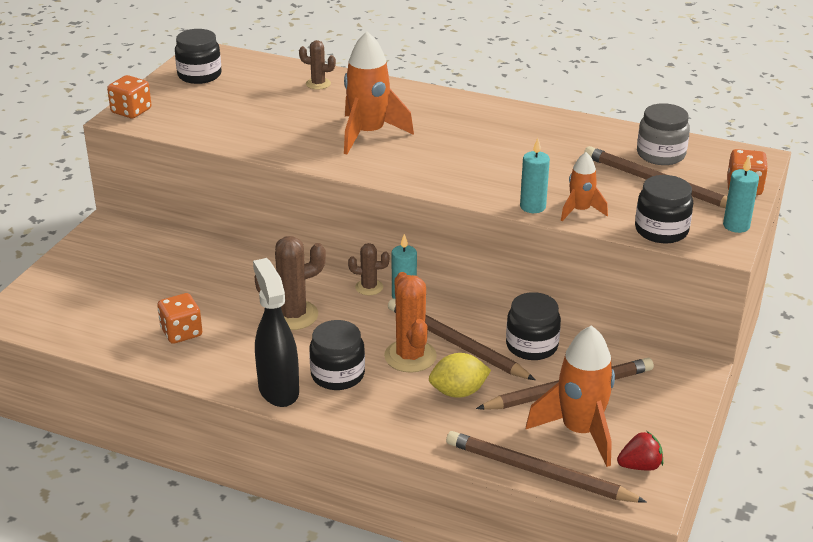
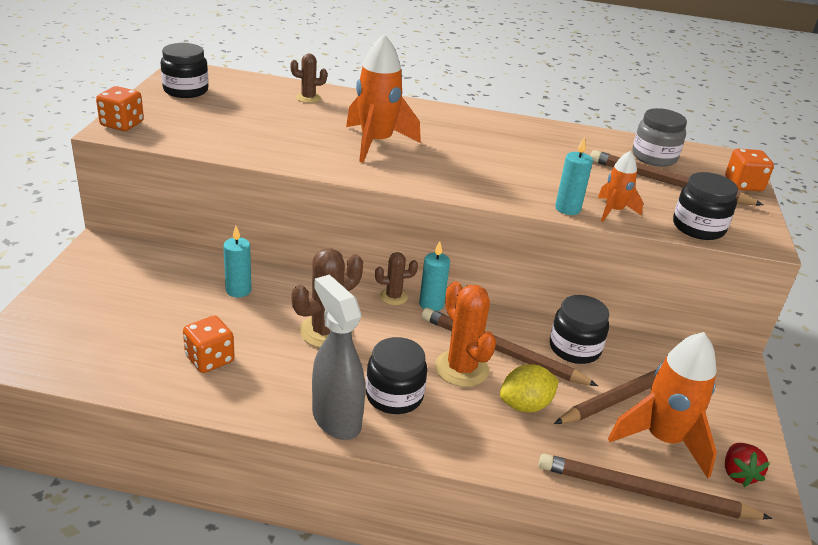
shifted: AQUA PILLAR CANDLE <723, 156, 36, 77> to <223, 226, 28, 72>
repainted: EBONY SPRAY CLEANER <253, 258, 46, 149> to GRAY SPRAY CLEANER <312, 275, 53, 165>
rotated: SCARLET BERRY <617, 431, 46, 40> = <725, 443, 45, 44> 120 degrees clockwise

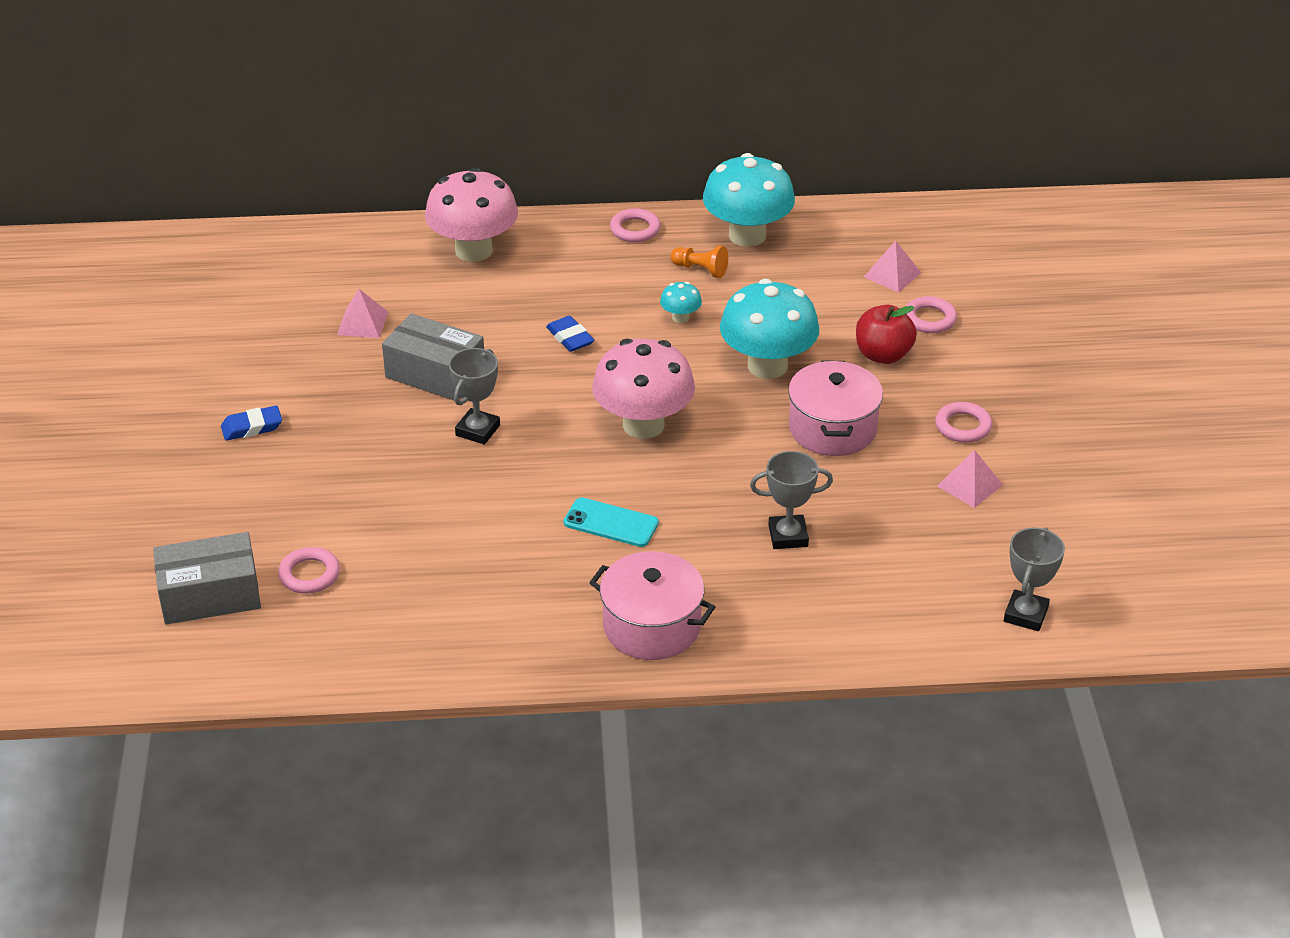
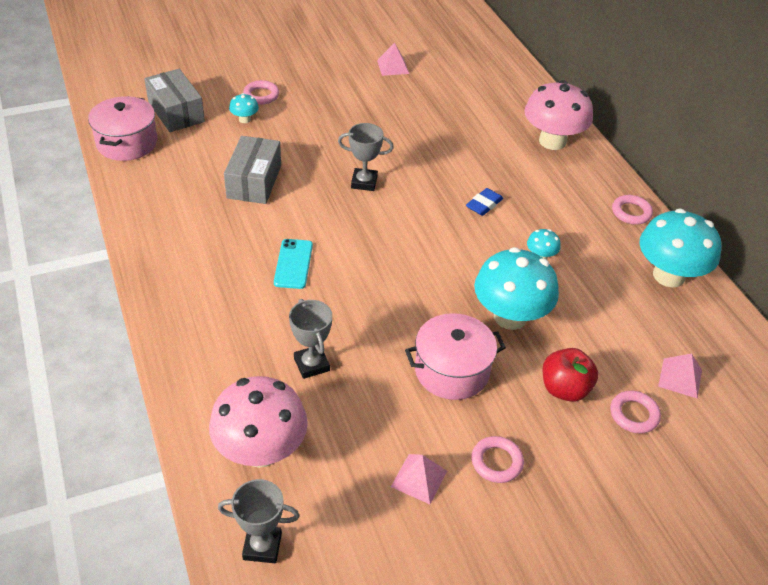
gone: ORANGE-COLOURED PAWN <671, 246, 57, 32>; ROYAL BLUE GUM ERASER <221, 406, 61, 35>
new: AQUA FUNGUS <229, 93, 30, 30>
shifted: ROSY PYRAMID <337, 289, 51, 49> to <377, 43, 32, 33>; GRAY PACKAGE <382, 313, 102, 87> to <224, 136, 57, 68>; ROSY FUNGUS <592, 338, 103, 101> to <209, 376, 99, 92>; ROSY RING <278, 547, 62, 47> to <243, 80, 36, 25>; ROSY POT <589, 551, 126, 109> to <88, 96, 70, 65>

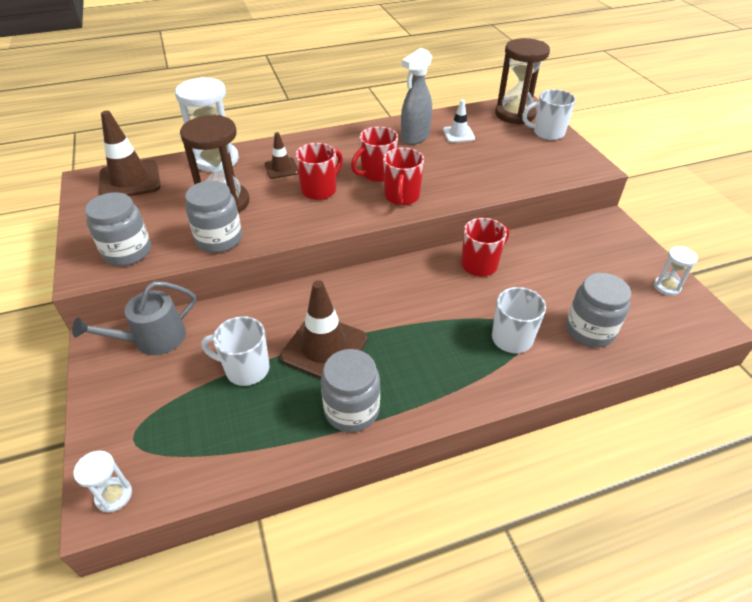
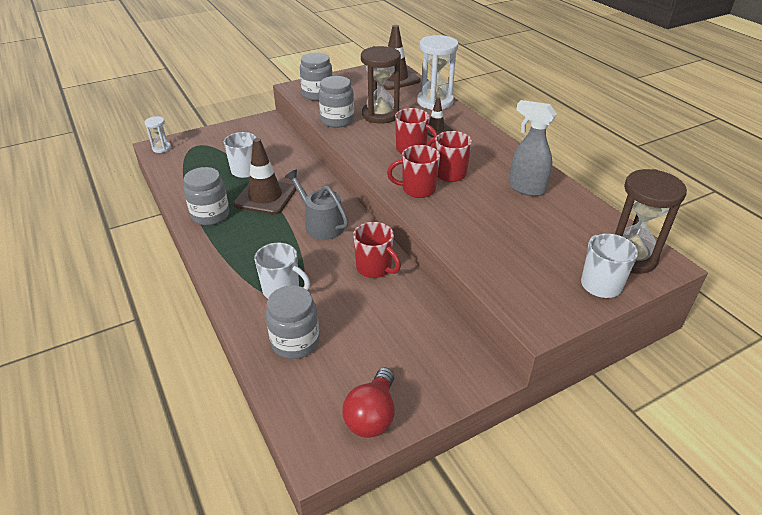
gone: SNOW-WHITE ROAD CONE <443, 100, 32, 43>
shifted: GRAY WATERING POT <72, 281, 124, 74> to <285, 169, 63, 71>
swapped: SNOW-WHITE HOURGLASS <654, 246, 44, 50> to SCARLET LIGHTBULB <342, 367, 53, 71>

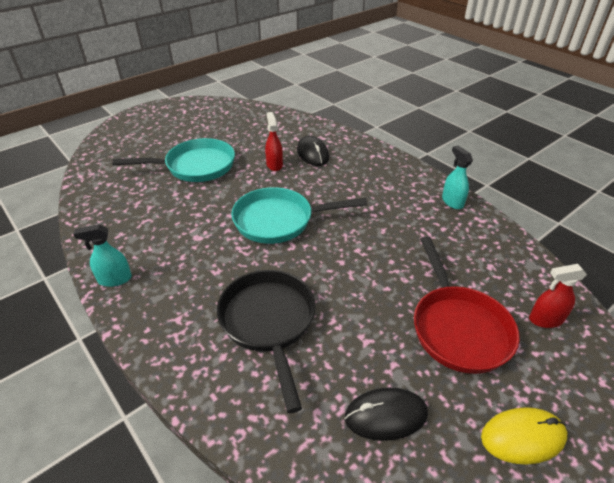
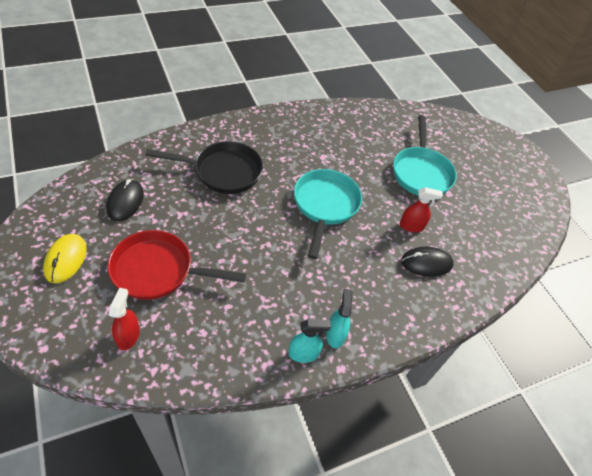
shifted: AQUA SPRAY CLEANER <73, 224, 59, 63> to <326, 289, 26, 59>

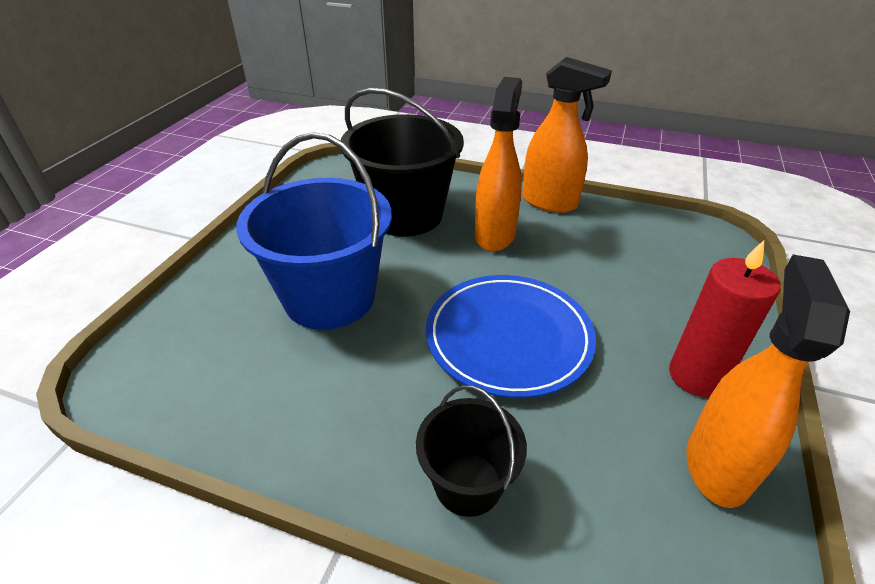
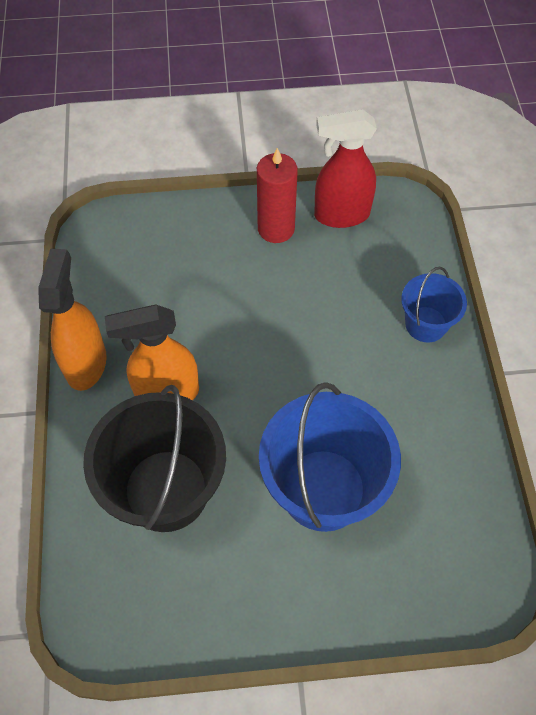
gone: ROYAL BLUE DINNER PLATE <426, 275, 170, 123>
repainted: ORANGE-COLOURED SPRAY CLEANER <686, 254, 164, 254> to SCARLET SPRAY CLEANER <314, 109, 63, 119>; EBONY SAND BUCKET <416, 385, 111, 132> to ROYAL BLUE SAND BUCKET <401, 267, 66, 76>

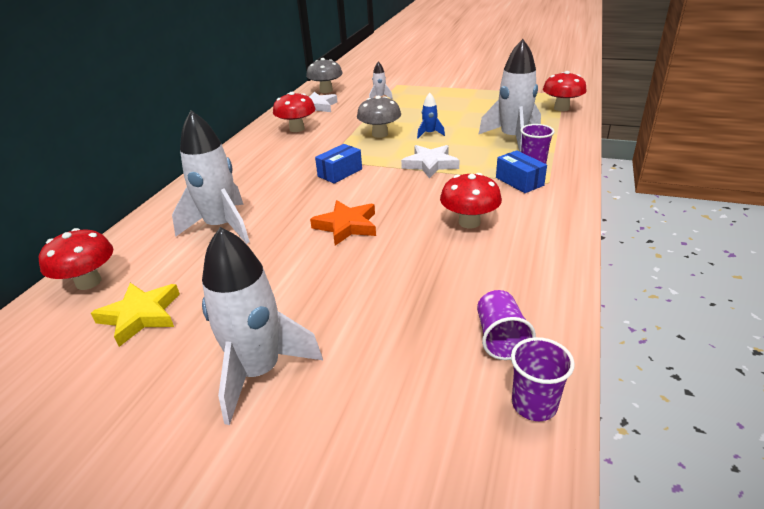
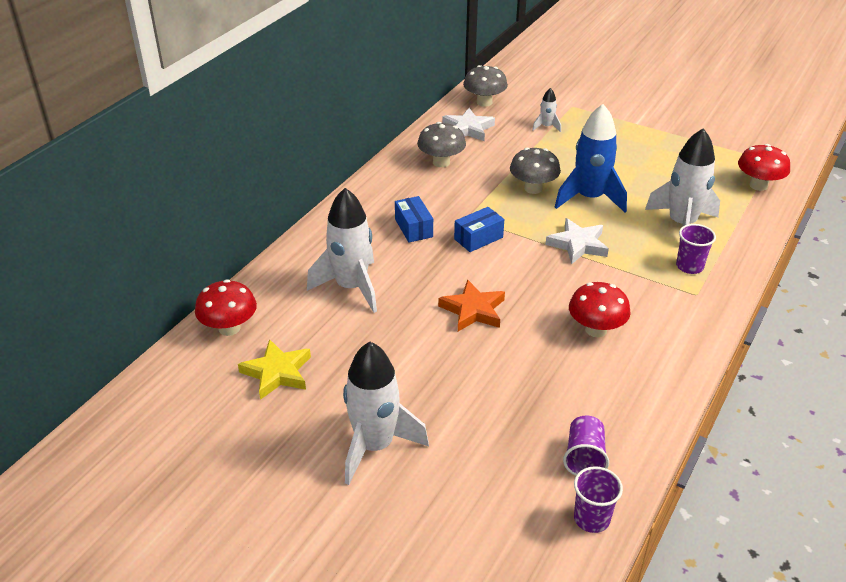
shifted: ROYAL BLUE PACKAGE <496, 150, 51, 43> to <395, 196, 38, 47>
repainted: SCARLET FUNGUS <273, 92, 43, 40> to GRAY FUNGUS <417, 122, 49, 45>
scaled: ROYAL BLUE ROCKET <417, 93, 28, 45> = <555, 104, 72, 108> x2.19

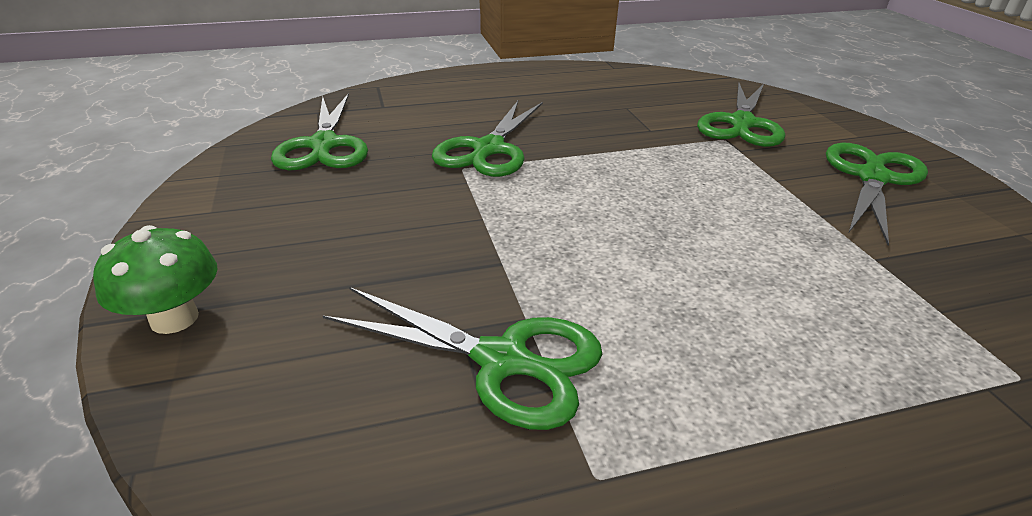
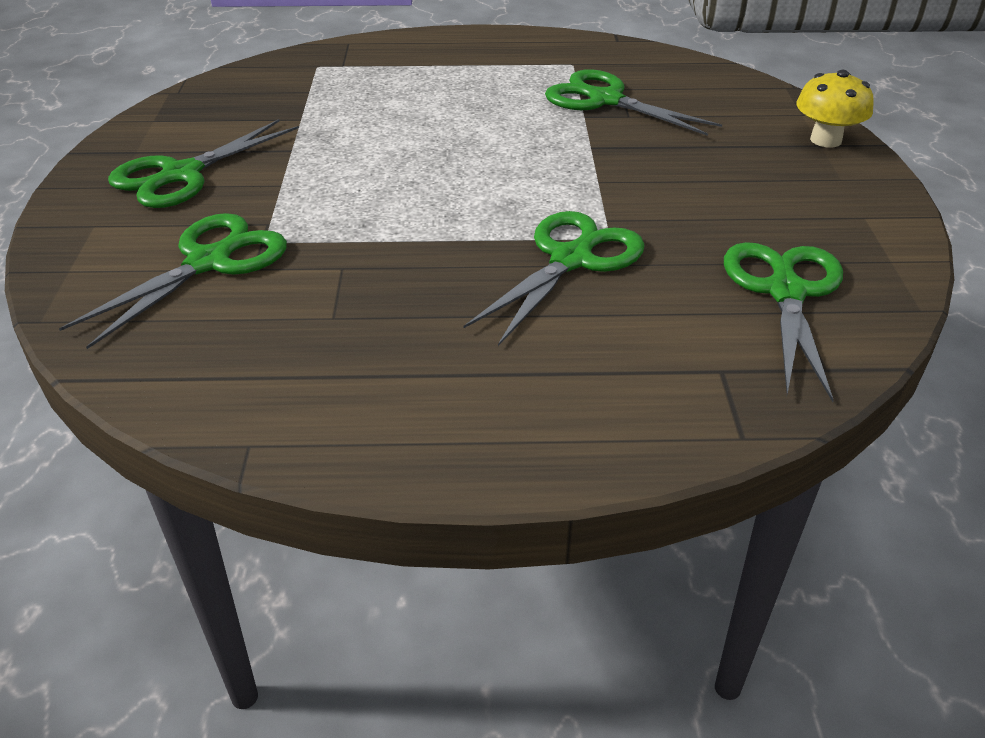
repainted: EMERALD FUNGUS <93, 225, 125, 109> to YELLOW FUNGUS <796, 70, 78, 78>

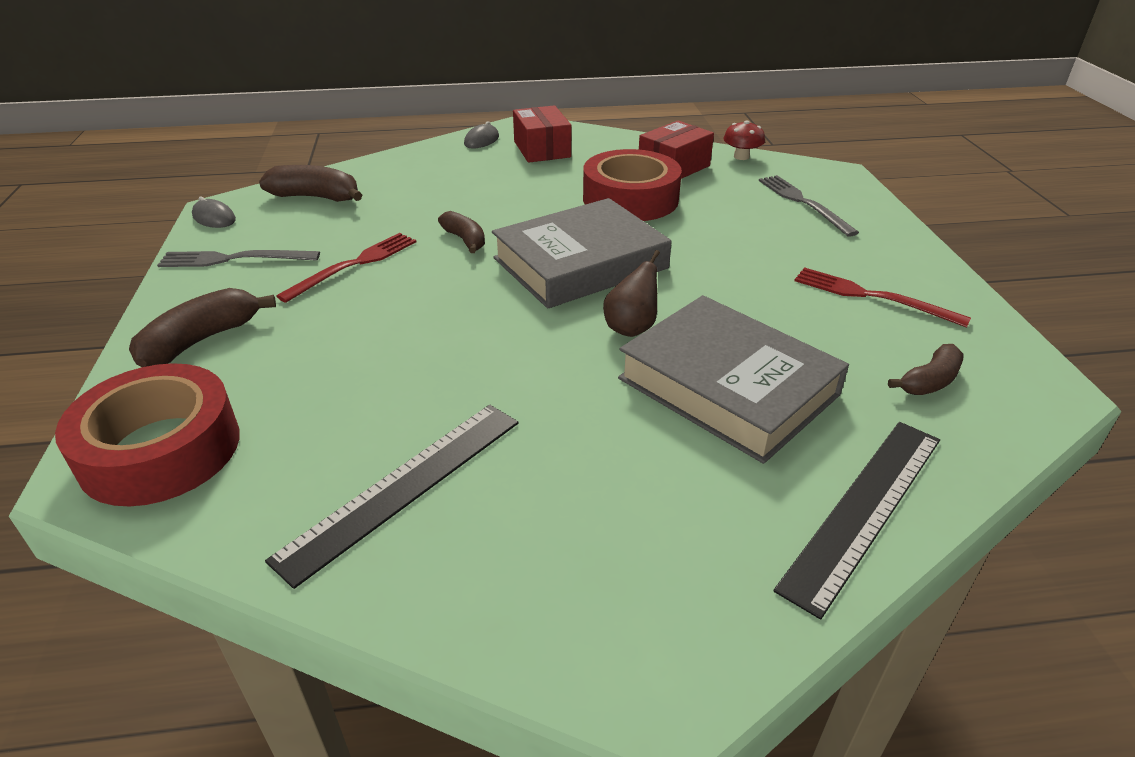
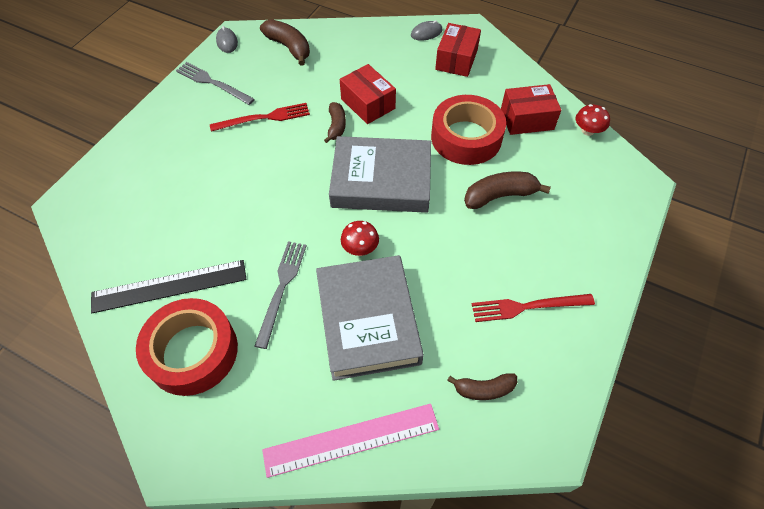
new: SCARLET PACKAGE <340, 64, 56, 60>
shifted: GRAY FORK <759, 175, 100, 62> to <255, 241, 52, 108>; RUSSET BANANA <129, 288, 147, 79> to <464, 172, 87, 37>; SCARLET STICKY TAPE <55, 363, 185, 144> to <136, 298, 102, 98>
swapped: RUSSET PEAR FRUIT <603, 250, 57, 87> to SCARLET FUNGUS <341, 221, 38, 35>
repainted: EBONY RULER <773, 422, 167, 197> to ROSY RULER <262, 404, 177, 74>
rotated: SCARLET FORK <794, 267, 177, 61> = <472, 294, 123, 28> 75 degrees counterclockwise

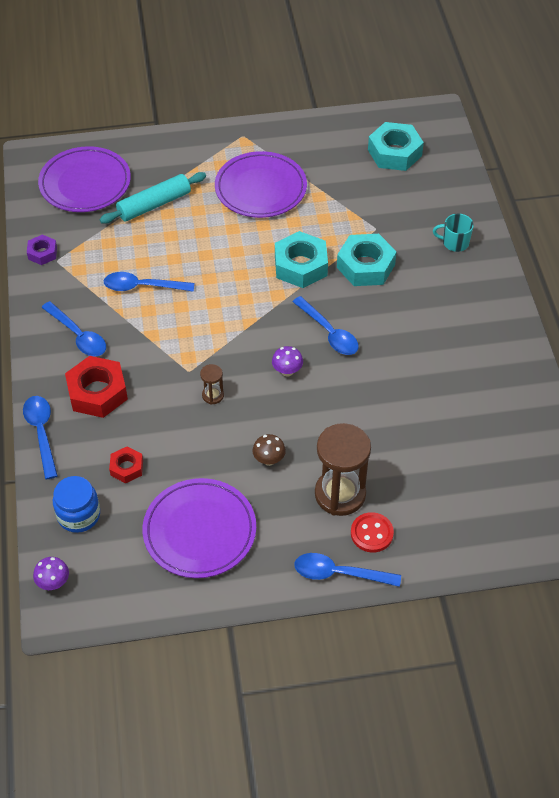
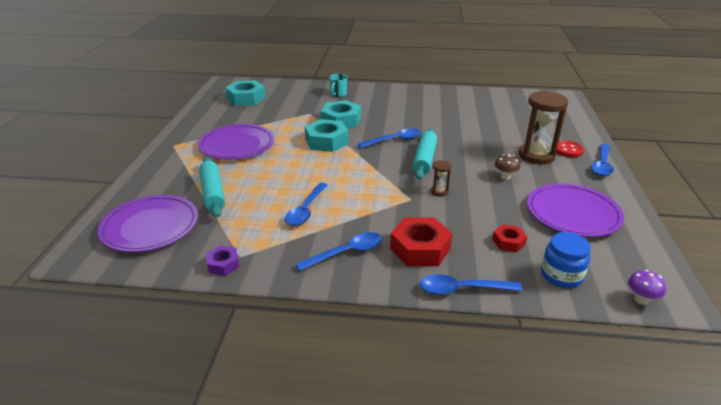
swapped: VIOLET FUNGUS <272, 346, 31, 31> to AQUA PASTRY ROLLER <412, 129, 25, 50>

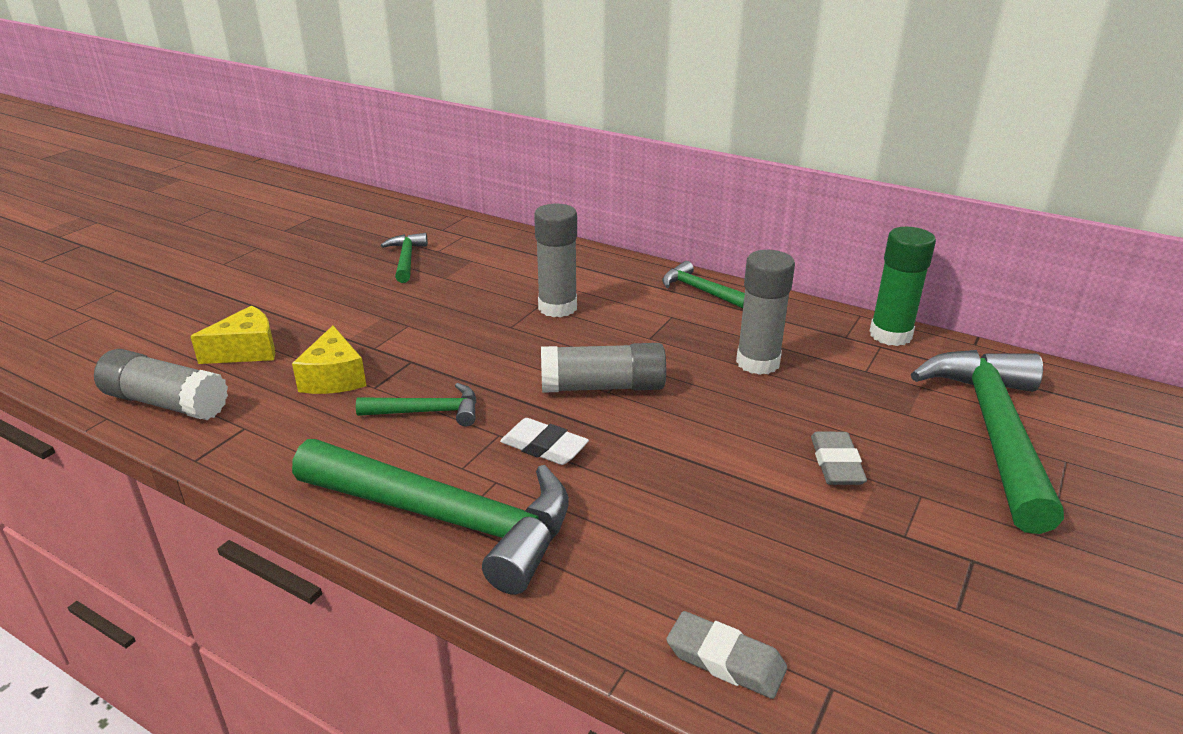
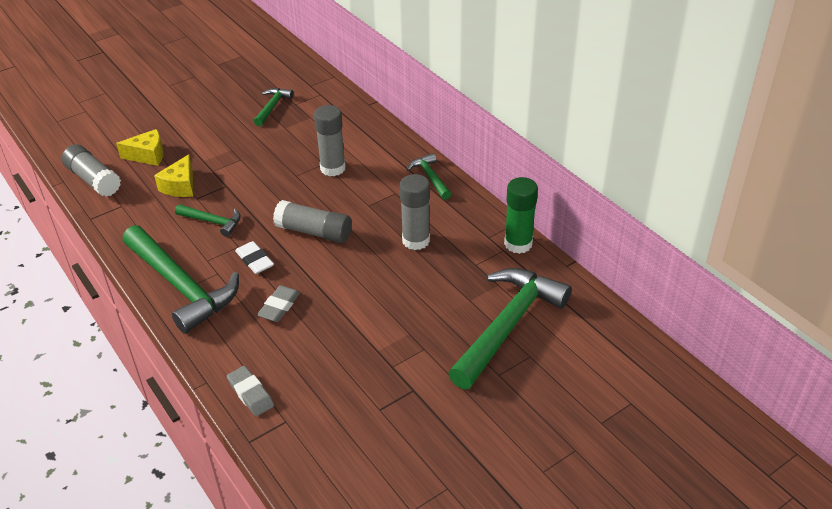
shifted: GRAY GUM ERASER <811, 432, 56, 53> to <257, 285, 43, 37>

